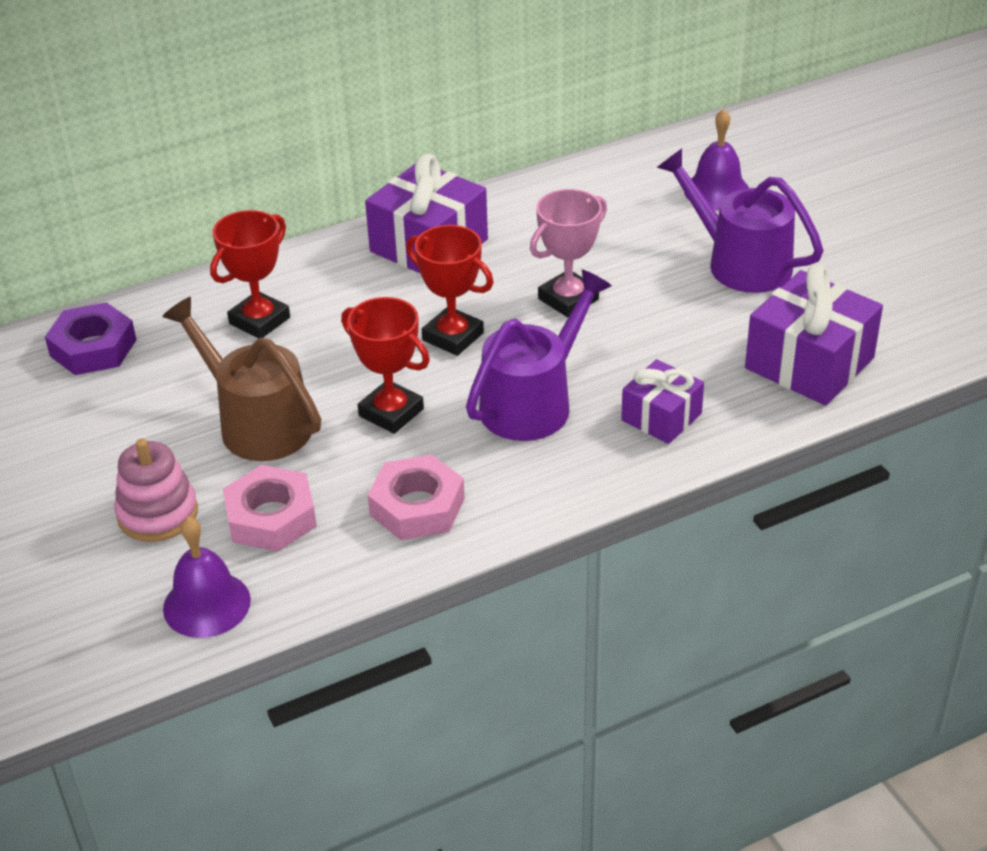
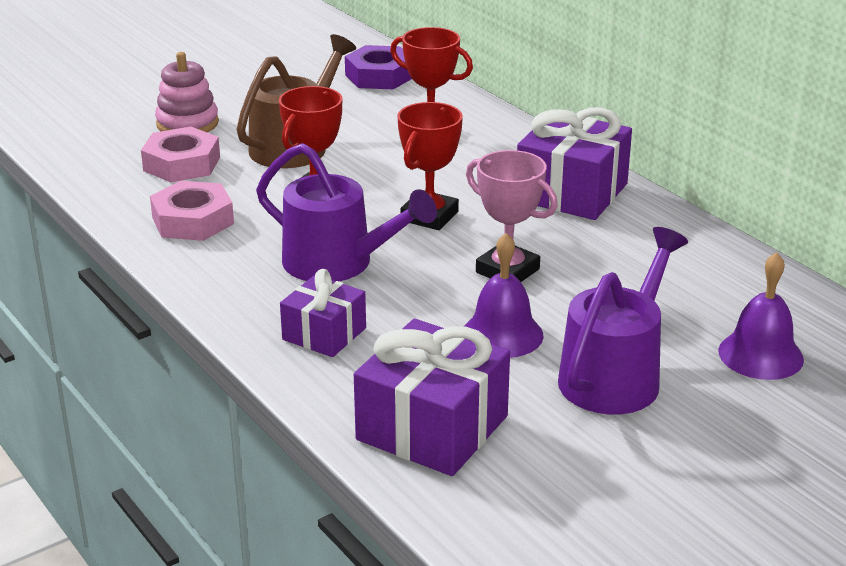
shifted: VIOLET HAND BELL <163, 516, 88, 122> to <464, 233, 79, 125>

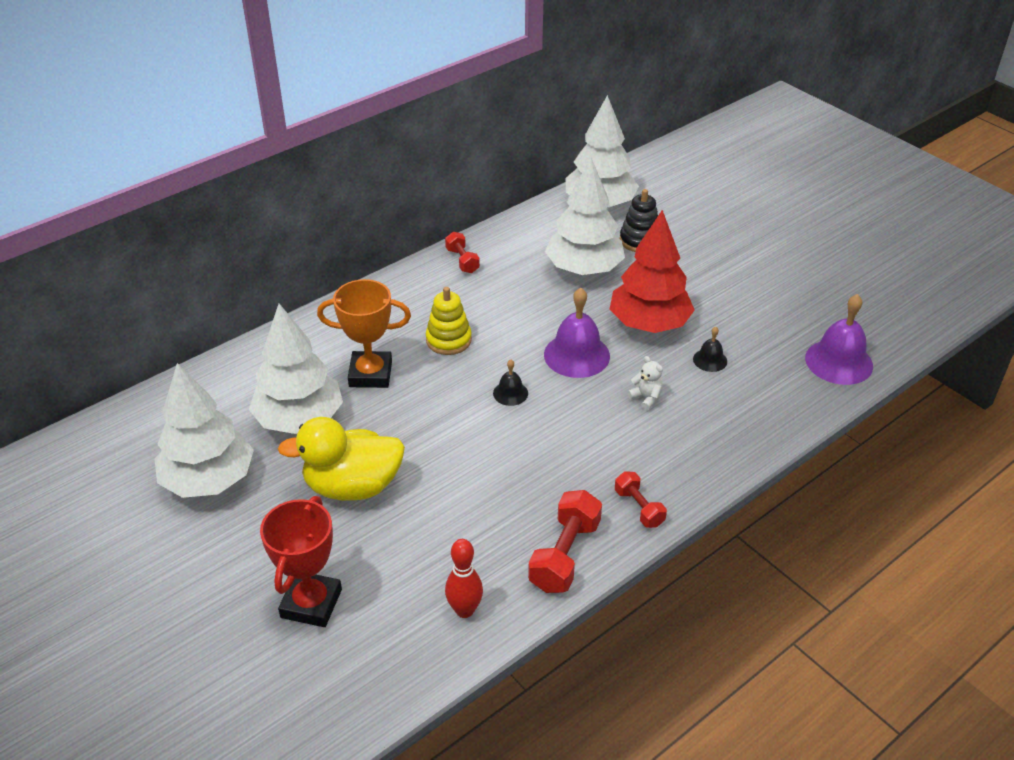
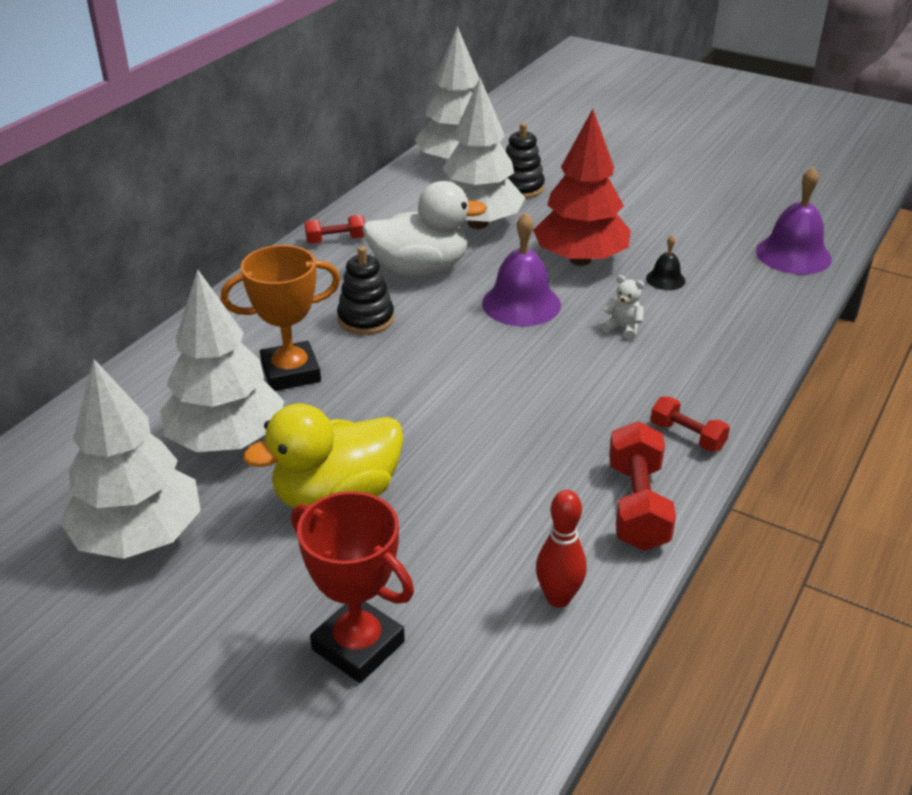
gone: EBONY HAND BELL <493, 360, 35, 46>
new: SNOW-WHITE TOY DUCK <362, 181, 125, 95>
repainted: YELLOW RING STACKER <426, 287, 46, 68> to EBONY RING STACKER <337, 246, 57, 89>
rotated: SCARLET DUMBBELL <445, 232, 35, 41> = <305, 214, 60, 30> 60 degrees counterclockwise; SCARLET TROPHY <260, 496, 82, 131> = <291, 491, 123, 192> 45 degrees counterclockwise

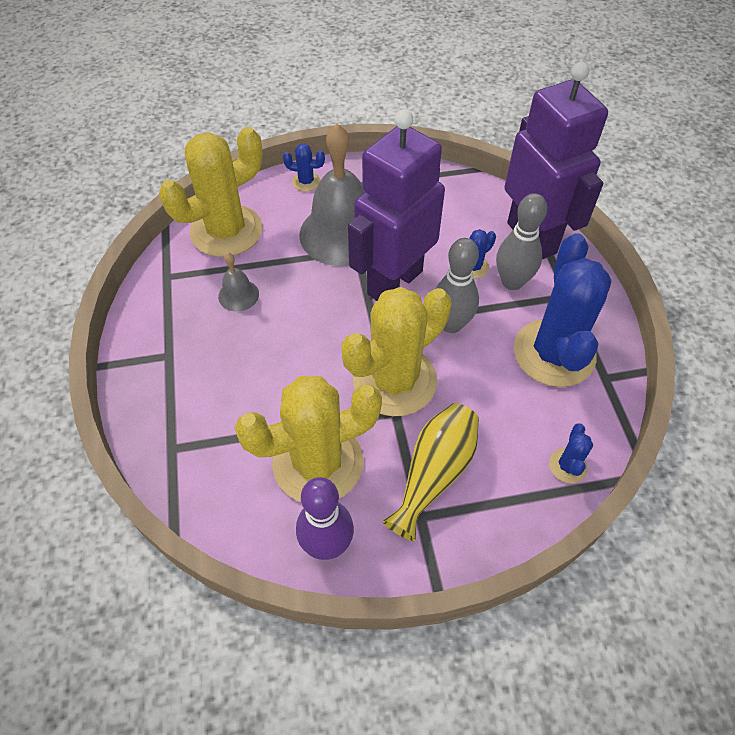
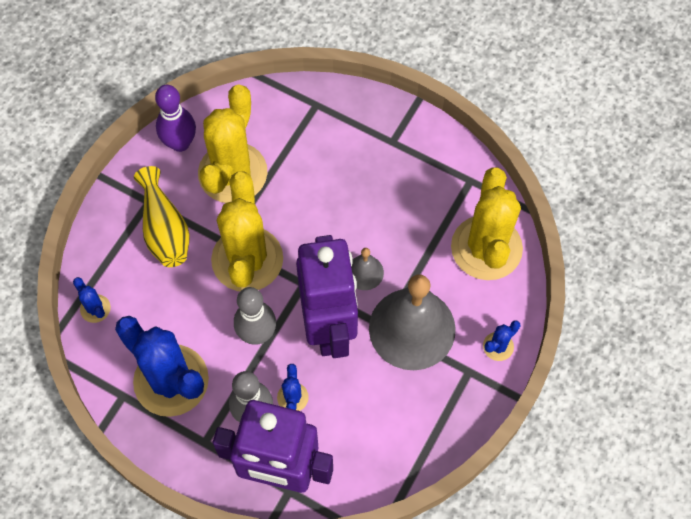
shifted: GRAY HAND BELL <218, 253, 41, 58> to <351, 248, 33, 42>

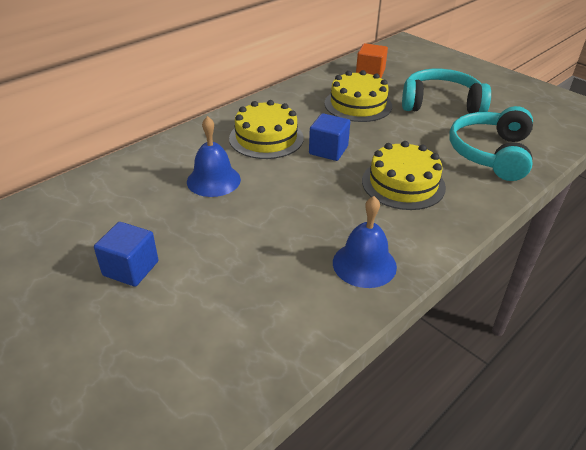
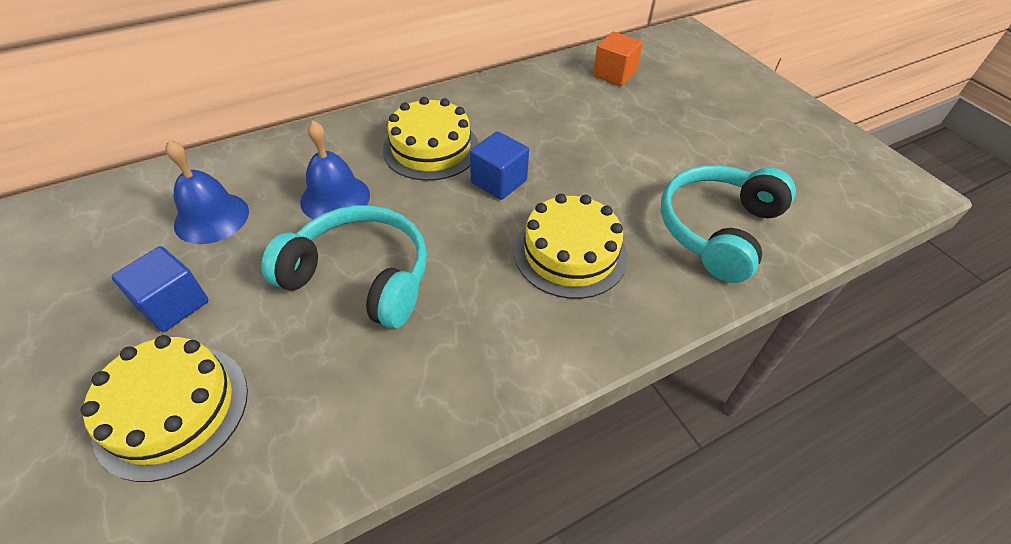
shifted: AQUA HEADPHONES <402, 69, 89, 44> to <261, 205, 166, 124>; YELLOW LAYER CAKE <324, 70, 68, 52> to <81, 335, 167, 147>; ROYAL BLUE HAND BELL <333, 196, 64, 92> to <165, 140, 84, 104>

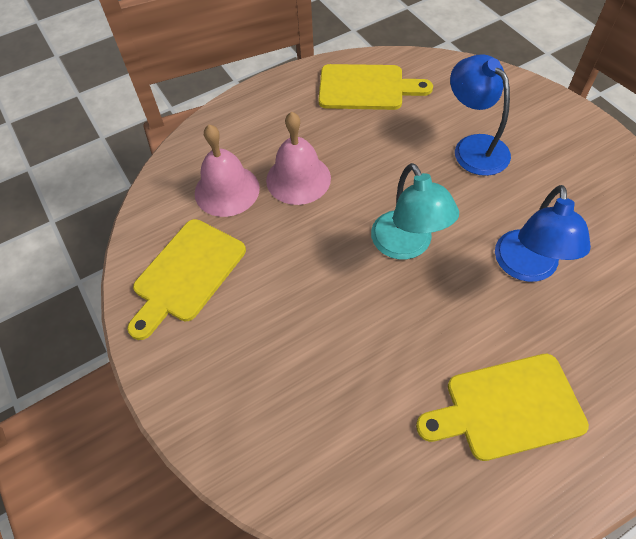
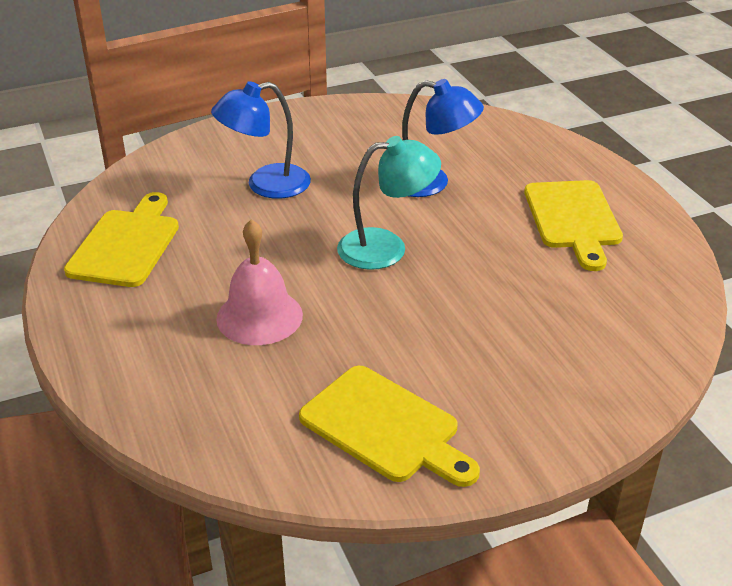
gone: ROSY HAND BELL <195, 124, 65, 93>

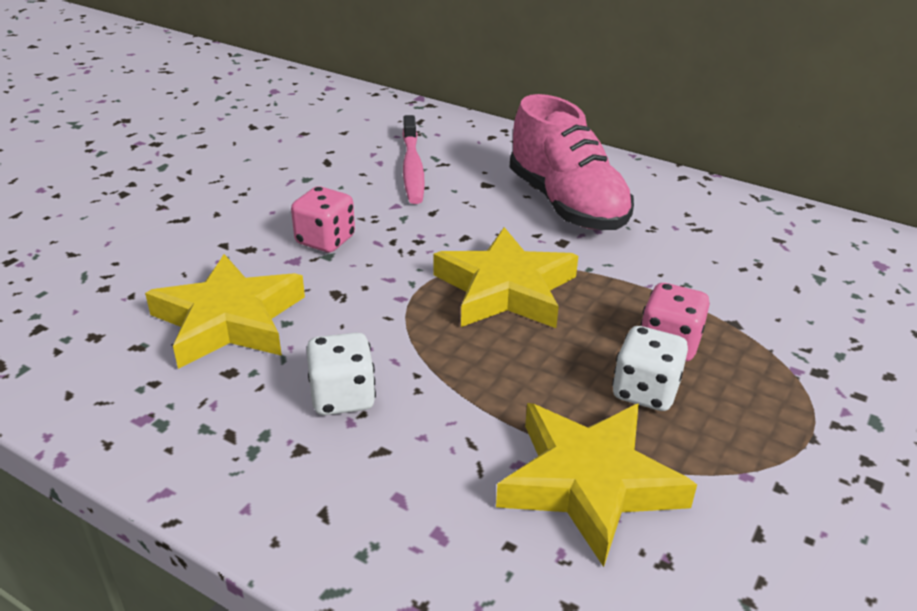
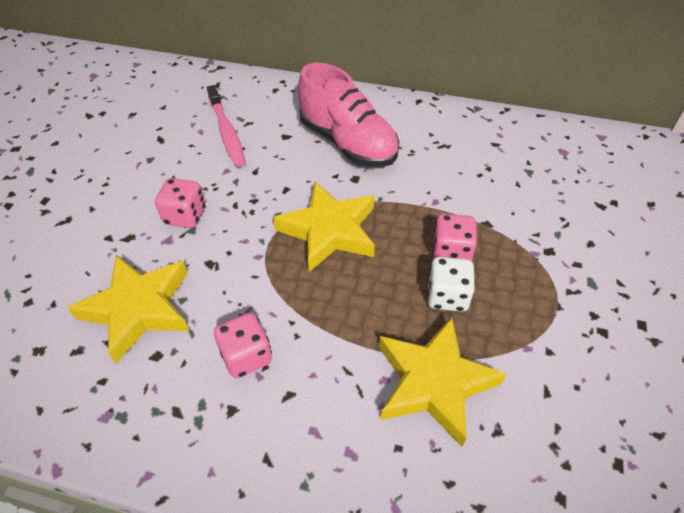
repainted: SNOW-WHITE DIE <306, 332, 70, 83> to ROSY DIE <214, 313, 58, 65>

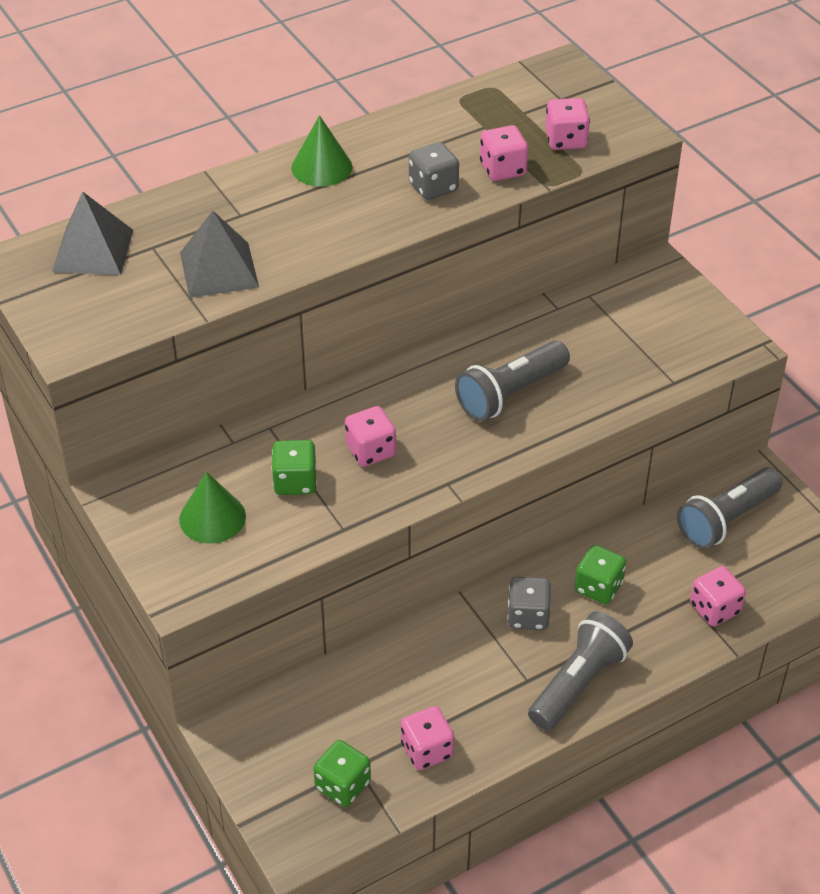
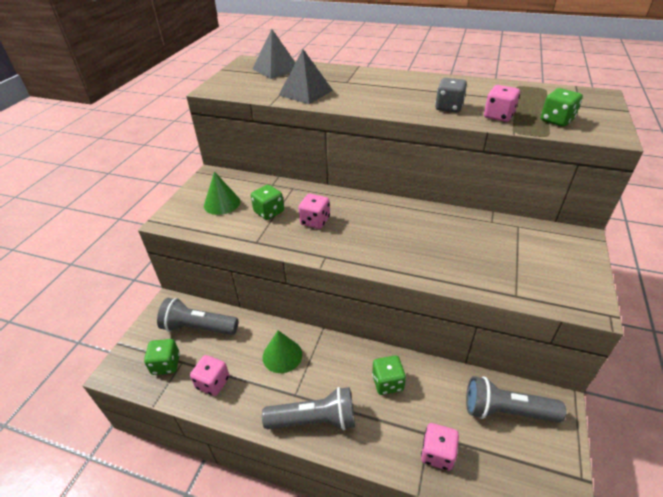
gone: GRAY DIE <507, 577, 44, 53>
shifted: EMERALD CONE SHAPE <291, 115, 62, 72> to <262, 330, 40, 43>; GRAY POCKET TORCH <455, 341, 115, 80> to <157, 298, 82, 37>
repainted: ROSY DIE <545, 98, 45, 52> to EMERALD DIE <541, 88, 42, 39>

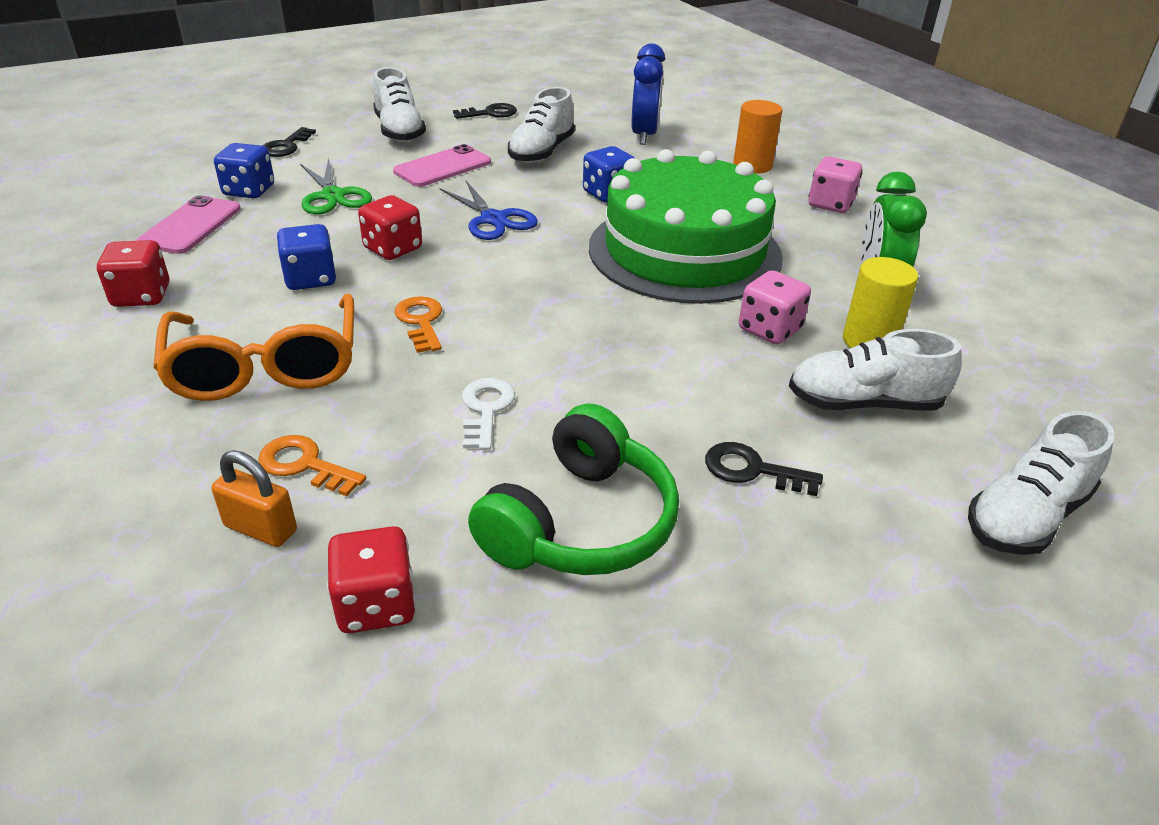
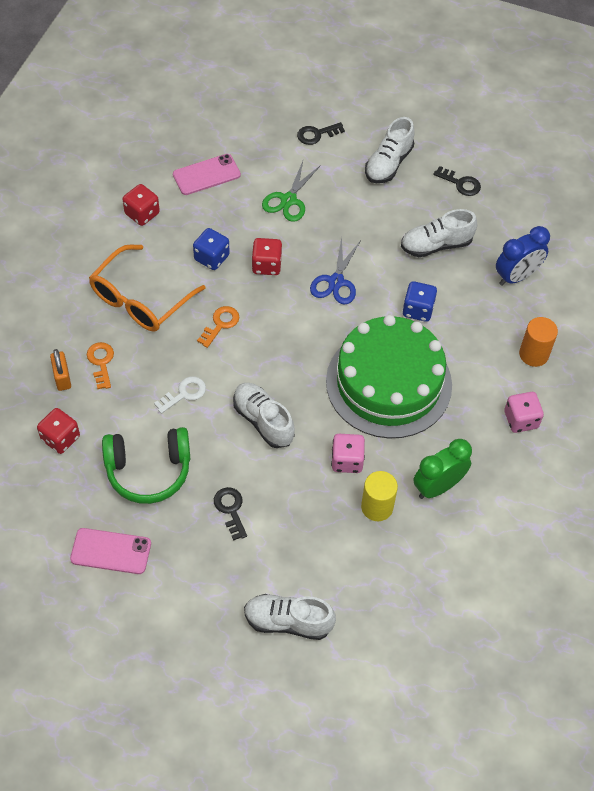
gone: ROYAL BLUE DIE <214, 143, 60, 55>
shifted: ROSY PHONE <393, 144, 98, 43> to <70, 528, 81, 46>; SNOW-WHITE SNEAKER <789, 329, 173, 82> to <233, 383, 62, 65>

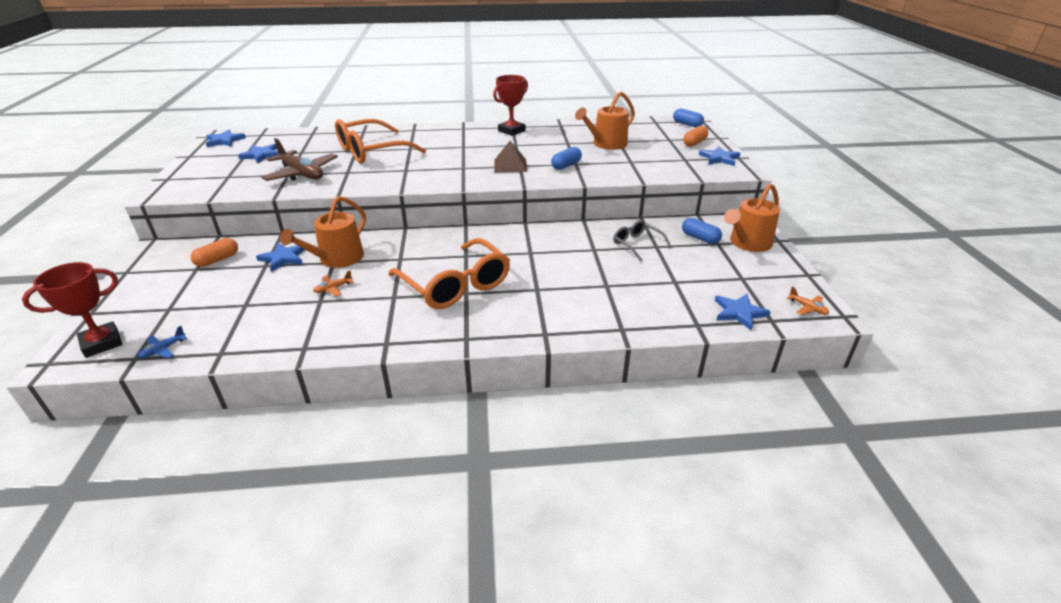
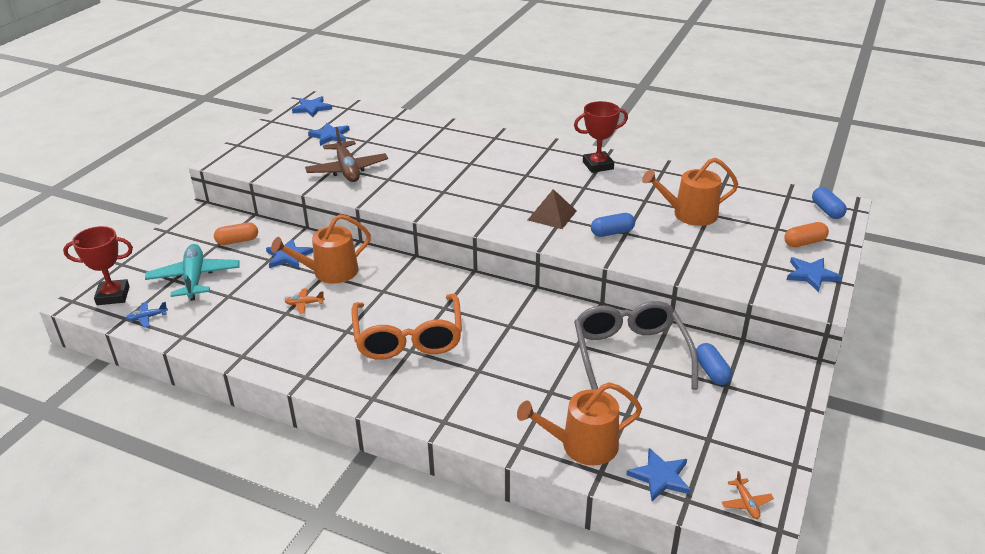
gone: ORANGE-COLOURED GLASSES <335, 119, 91, 44>
new: AQUA PLANE <145, 244, 95, 57>
shifted: ORANGE-COLOURED WATERING POT <724, 184, 56, 68> to <517, 382, 125, 83>
scaled: GRAY GLASSES <613, 220, 59, 42> = <574, 301, 124, 89> x1.94

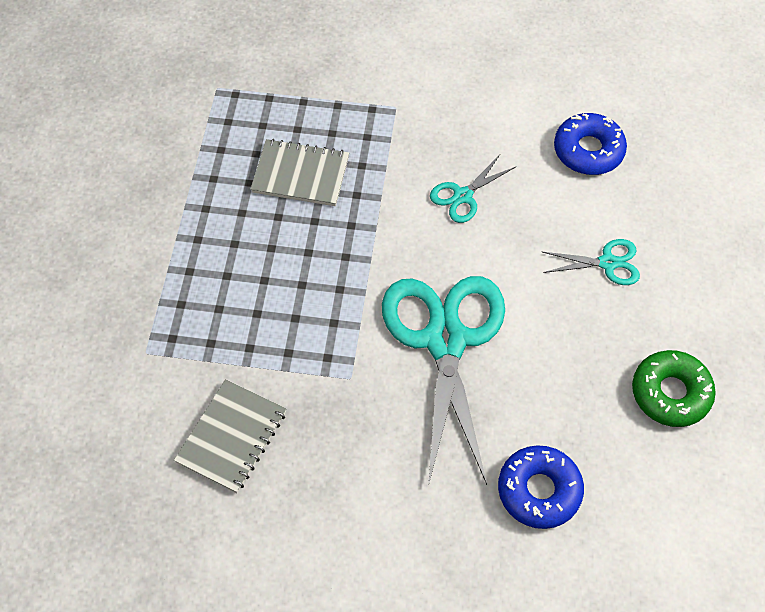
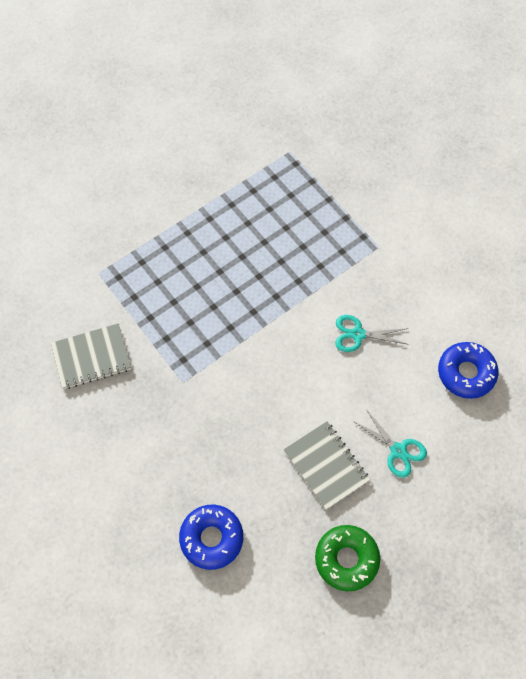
gone: AQUA SHEARS <382, 276, 123, 210>
shifted: GRAY EXERCISE BOOK <250, 139, 99, 67> to <284, 421, 86, 89>

